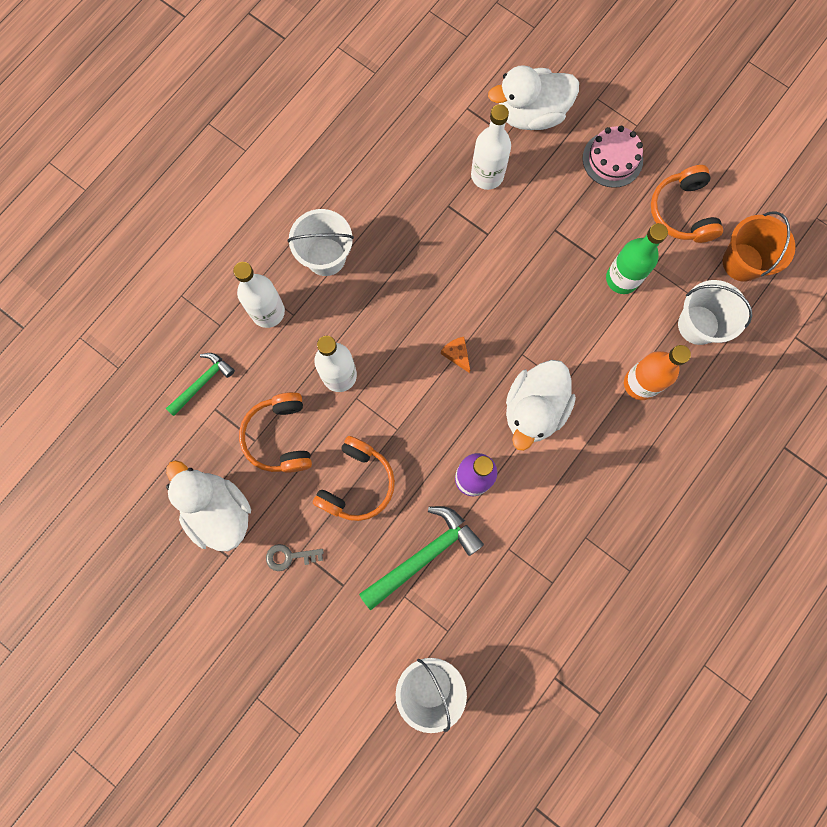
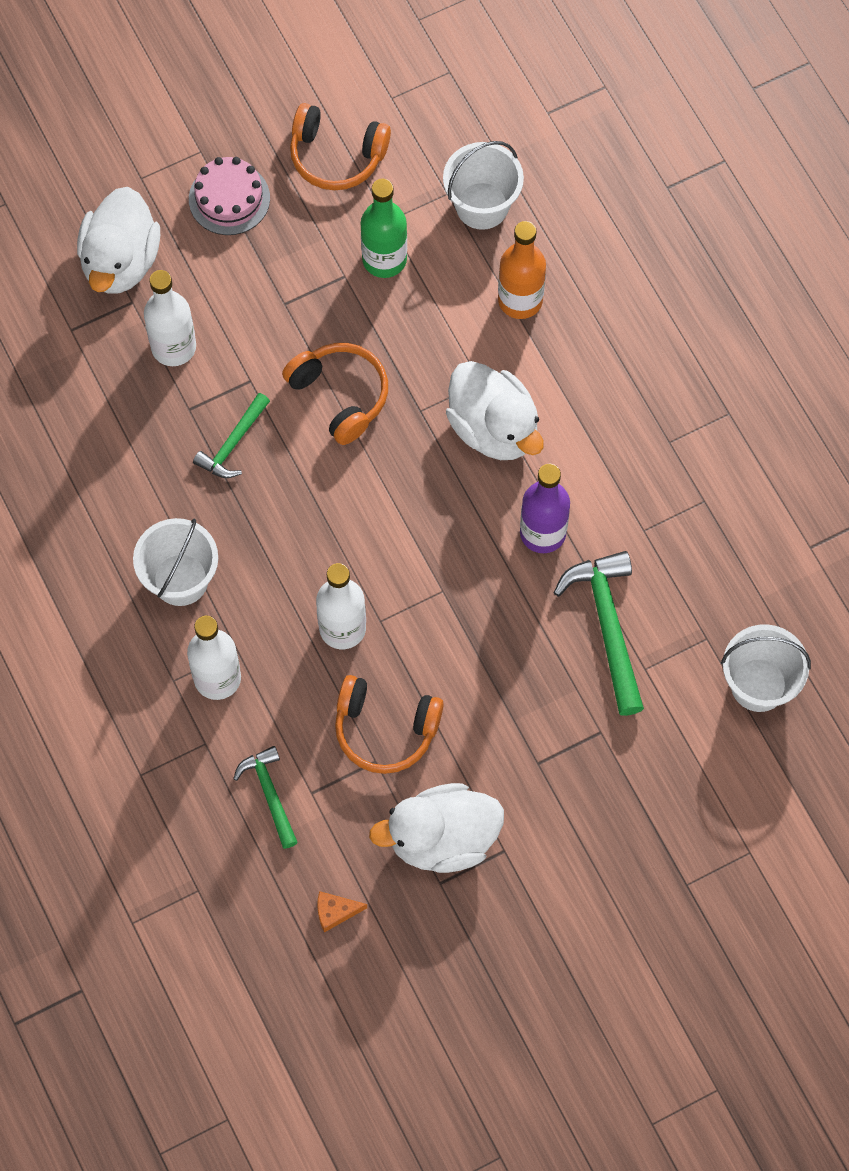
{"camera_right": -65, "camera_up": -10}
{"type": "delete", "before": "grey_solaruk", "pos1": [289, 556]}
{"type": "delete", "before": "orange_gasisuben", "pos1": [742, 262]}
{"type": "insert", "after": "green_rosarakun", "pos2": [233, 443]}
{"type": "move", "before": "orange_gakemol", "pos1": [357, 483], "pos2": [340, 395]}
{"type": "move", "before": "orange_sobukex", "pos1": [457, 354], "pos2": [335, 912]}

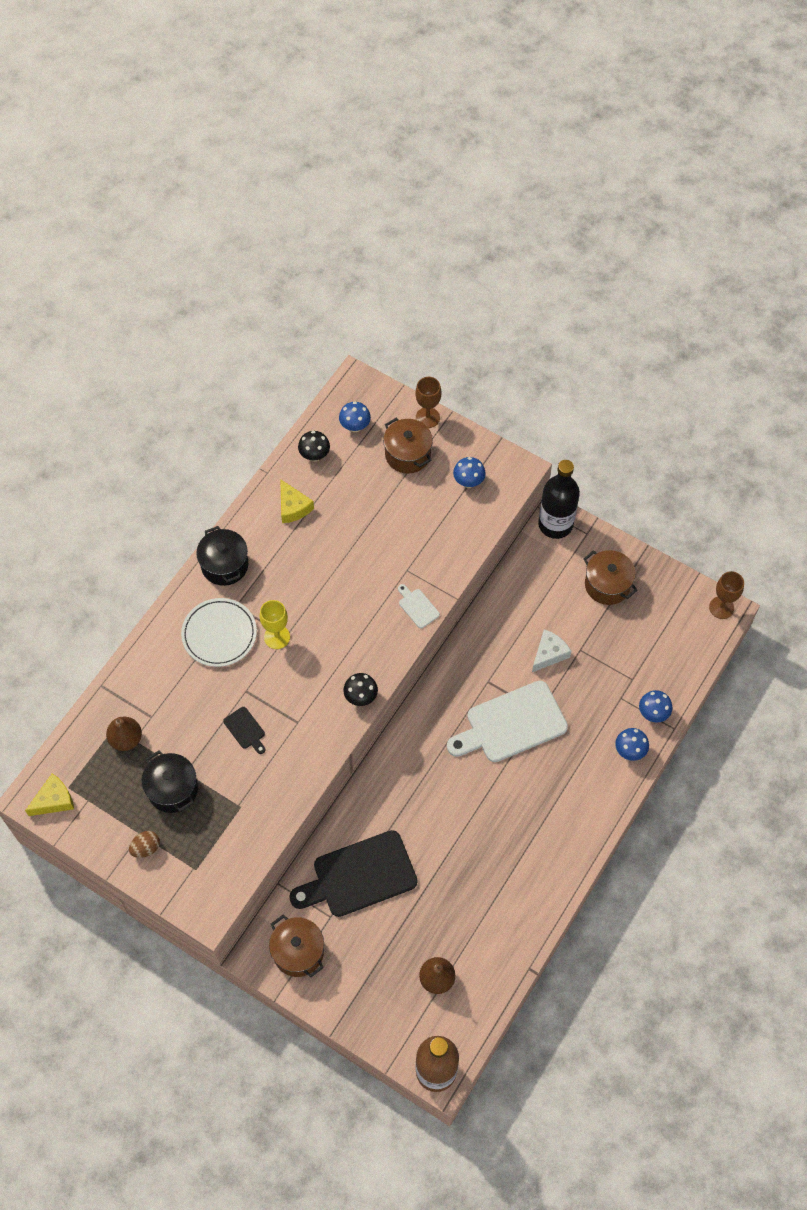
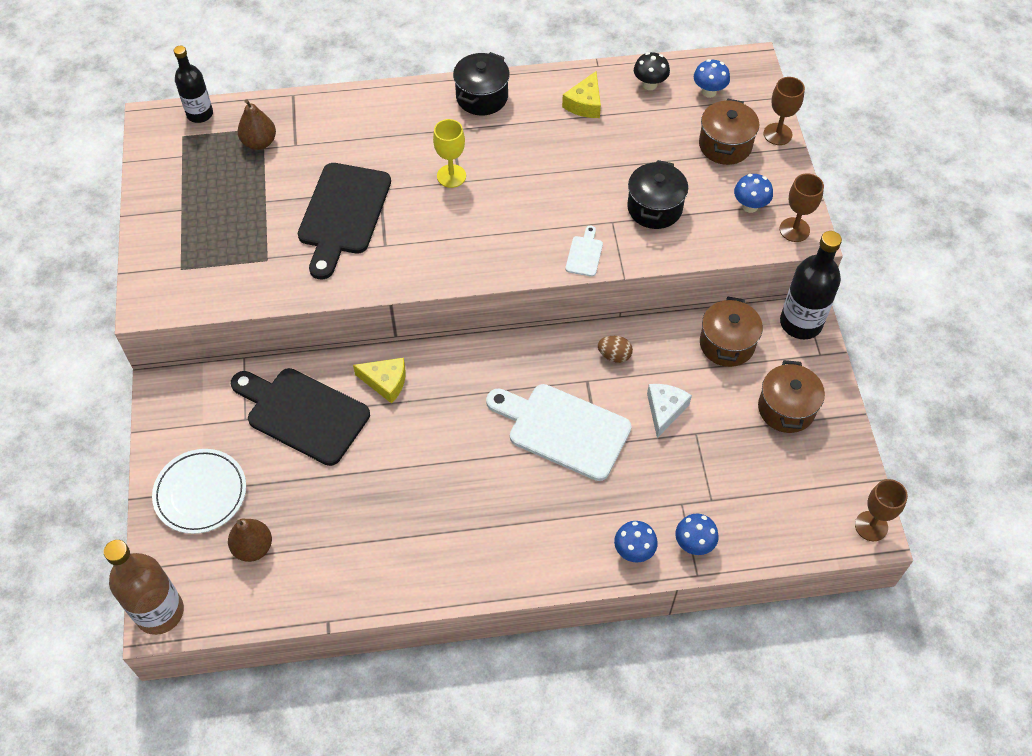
{"camera_right": 50, "camera_up": -5}
{"type": "delete", "before": "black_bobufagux", "pos1": [361, 697]}
{"type": "insert", "after": "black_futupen", "pos2": [200, 114]}
{"type": "insert", "after": "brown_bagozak", "pos2": [794, 230]}
{"type": "move", "before": "yellow_sobukex", "pos1": [54, 800], "pos2": [385, 382]}
{"type": "move", "before": "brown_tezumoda", "pos1": [146, 848], "pos2": [614, 355]}
{"type": "move", "before": "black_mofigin", "pos1": [172, 789], "pos2": [654, 208]}
{"type": "move", "before": "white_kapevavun", "pos1": [219, 634], "pos2": [200, 493]}
{"type": "move", "before": "brown_mofigin", "pos1": [298, 952], "pos2": [727, 344]}
{"type": "rotate", "before": "white_sobukex", "pos1": [549, 654], "pos2": [665, 410], "turn": -75}
{"type": "resize", "before": "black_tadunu", "pos1": [245, 729], "pos2": [343, 214], "scale": 2.35}

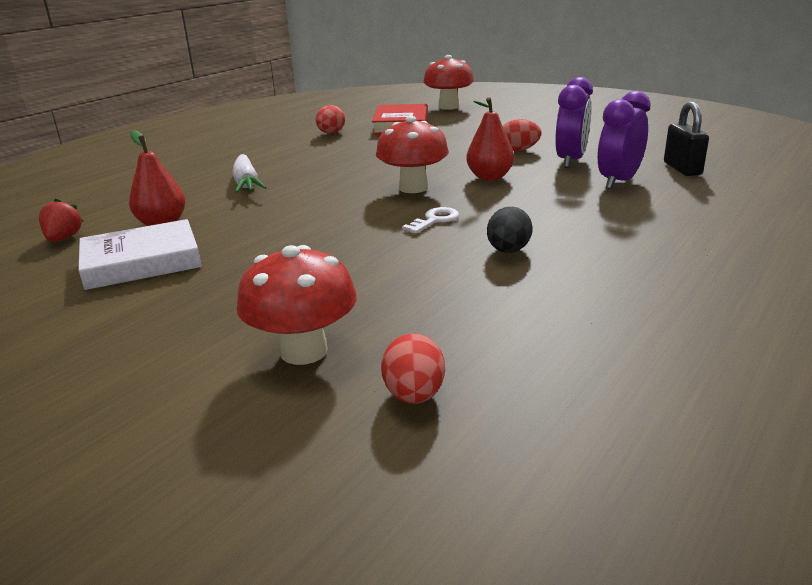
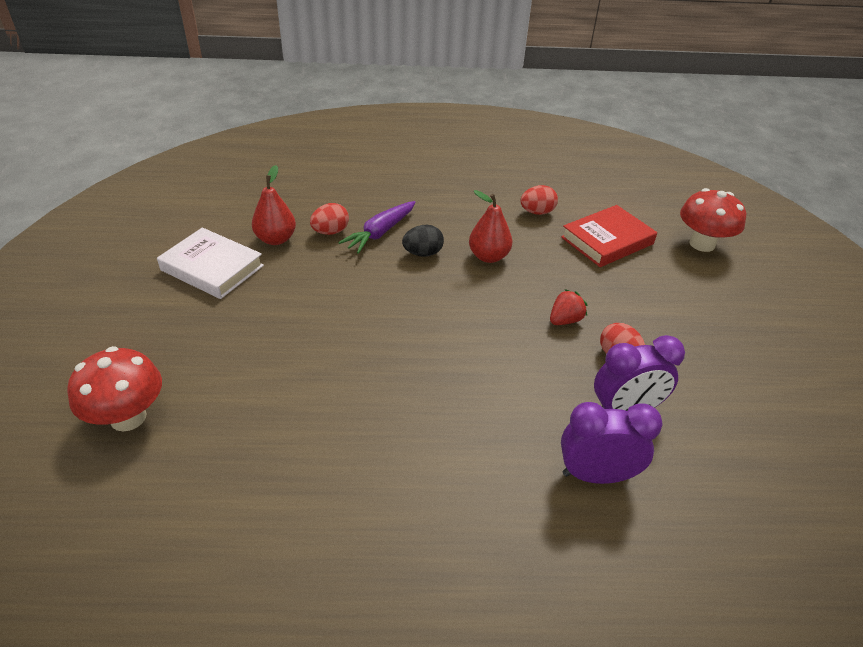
{"camera_right": 50, "camera_up": 15}
{"type": "delete", "before": "red_bobufagux", "pos1": [413, 188]}
{"type": "delete", "before": "white_solaruk", "pos1": [435, 220]}
{"type": "delete", "before": "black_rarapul", "pos1": [682, 169]}
{"type": "move", "before": "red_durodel", "pos1": [63, 239], "pos2": [565, 320]}
{"type": "move", "before": "red_tezumoda", "pos1": [414, 395], "pos2": [330, 232]}
{"type": "move", "before": "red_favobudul", "pos1": [489, 177], "pos2": [488, 256]}
{"type": "move", "before": "black_tezumoda", "pos1": [508, 251], "pos2": [423, 253]}
{"type": "recolor", "before": "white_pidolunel", "after": "purple_pidolunel", "pos1": [246, 183], "pos2": [380, 233]}

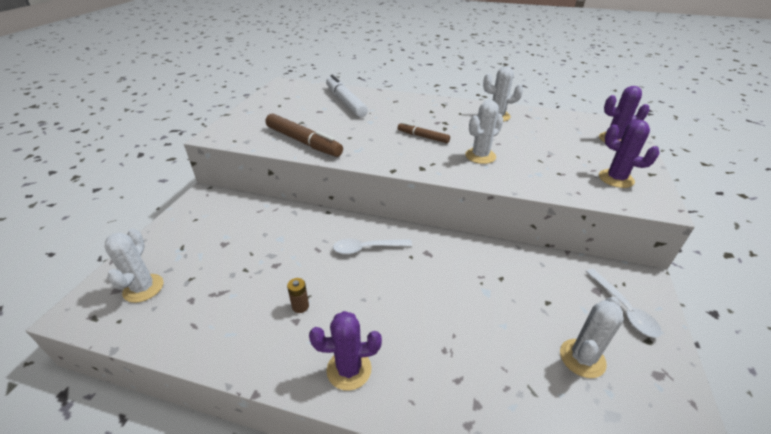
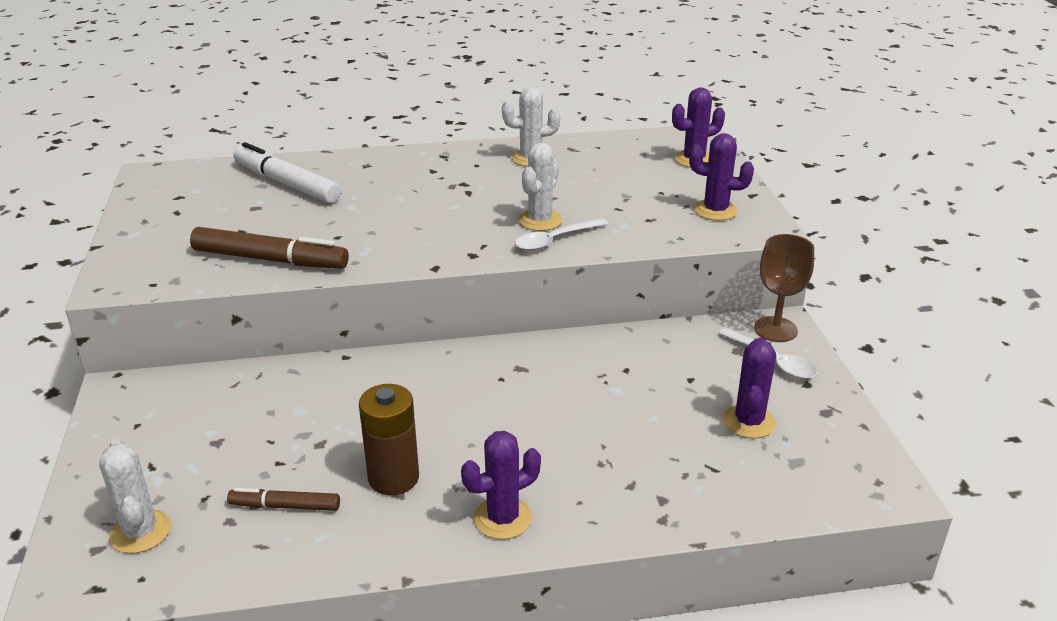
{"camera_right": -25, "camera_up": -5}
{"type": "insert", "after": "brown_bagozak", "pos2": [775, 329]}
{"type": "move", "before": "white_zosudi", "pos1": [366, 248], "pos2": [554, 240]}
{"type": "move", "before": "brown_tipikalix", "pos1": [423, 137], "pos2": [285, 506]}
{"type": "recolor", "before": "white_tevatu", "after": "purple_tevatu", "pos1": [582, 358], "pos2": [748, 422]}
{"type": "resize", "before": "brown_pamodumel", "pos1": [300, 306], "pos2": [393, 478], "scale": 2.12}

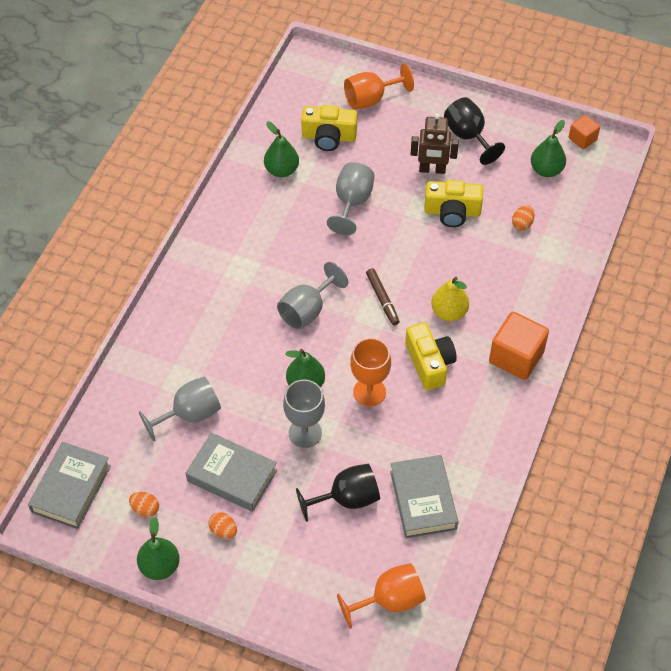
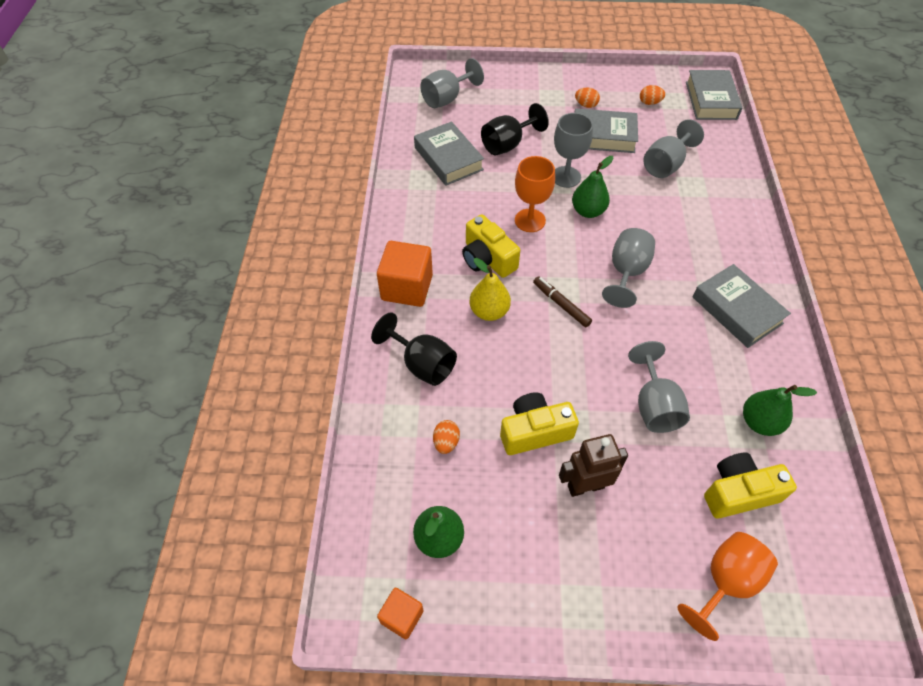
{"camera_right": 160, "camera_up": 0}
{"type": "delete", "before": "green_favobudul", "pos1": [160, 566]}
{"type": "insert", "after": "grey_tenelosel", "pos2": [737, 310]}
{"type": "move", "before": "black_bagozak", "pos1": [468, 136], "pos2": [422, 364]}
{"type": "recolor", "before": "orange_bagozak", "after": "grey_bagozak", "pos1": [390, 600], "pos2": [447, 98]}

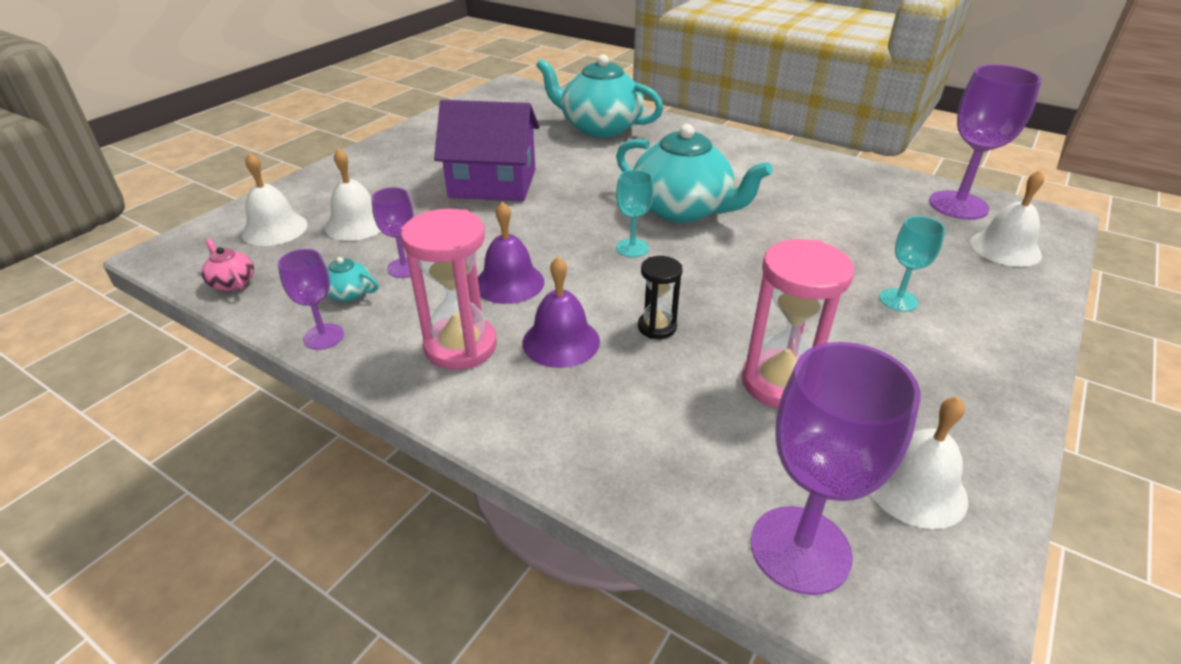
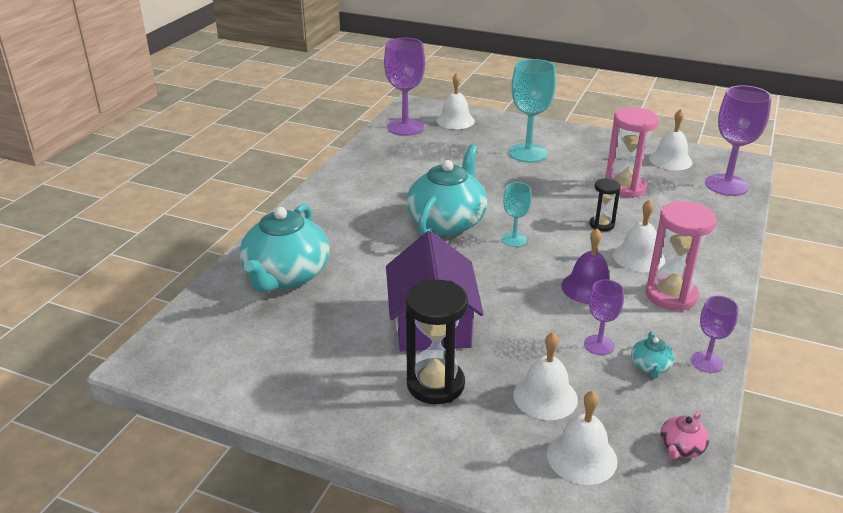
{"camera_right": -100, "camera_up": -5}
{"type": "insert", "after": "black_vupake", "pos2": [435, 384]}
{"type": "recolor", "before": "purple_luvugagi", "after": "white_luvugagi", "pos1": [561, 341], "pos2": [639, 257]}
{"type": "resize", "before": "turquoise_bagozak", "pos1": [898, 300], "pos2": [528, 153], "scale": 1.84}

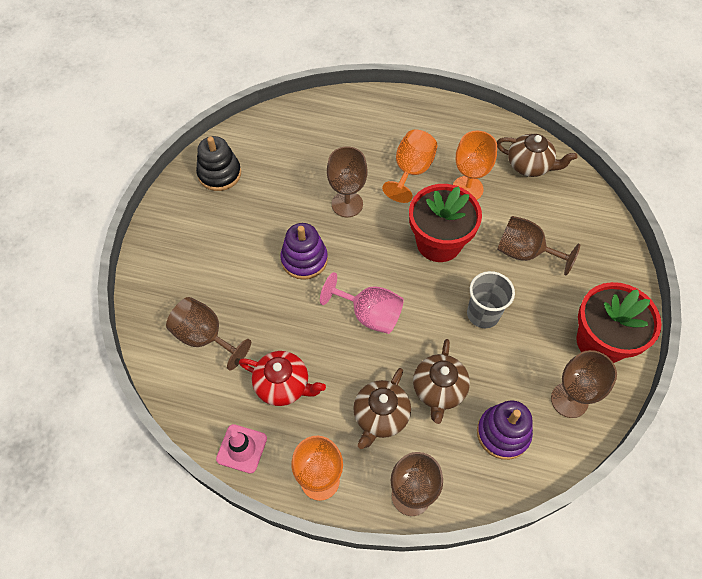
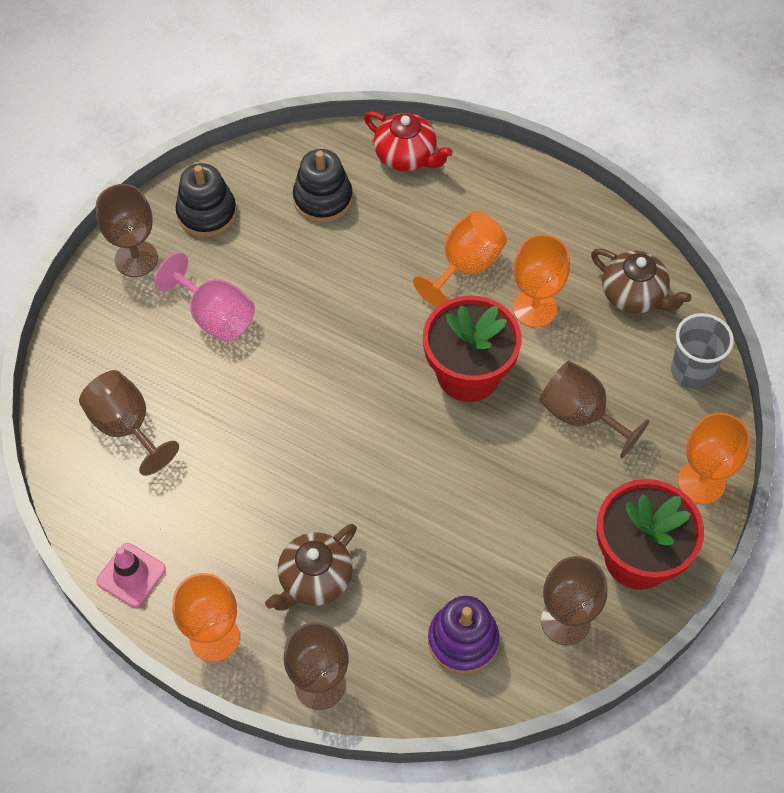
{"camera_right": 15, "camera_up": 0}
{"type": "delete", "before": "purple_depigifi", "pos1": [304, 259]}
{"type": "delete", "before": "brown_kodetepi", "pos1": [439, 390]}
{"type": "insert", "after": "black_depigifi", "pos2": [323, 199]}
{"type": "insert", "after": "orange_bagozak", "pos2": [701, 482]}
{"type": "move", "before": "red_kodetepi", "pos1": [283, 385], "pos2": [406, 156]}
{"type": "move", "before": "pink_bagozak", "pos1": [369, 314], "pos2": [215, 316]}
{"type": "move", "before": "brown_bagozak", "pos1": [347, 204], "pos2": [136, 259]}
{"type": "move", "before": "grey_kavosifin", "pos1": [483, 314], "pos2": [692, 371]}

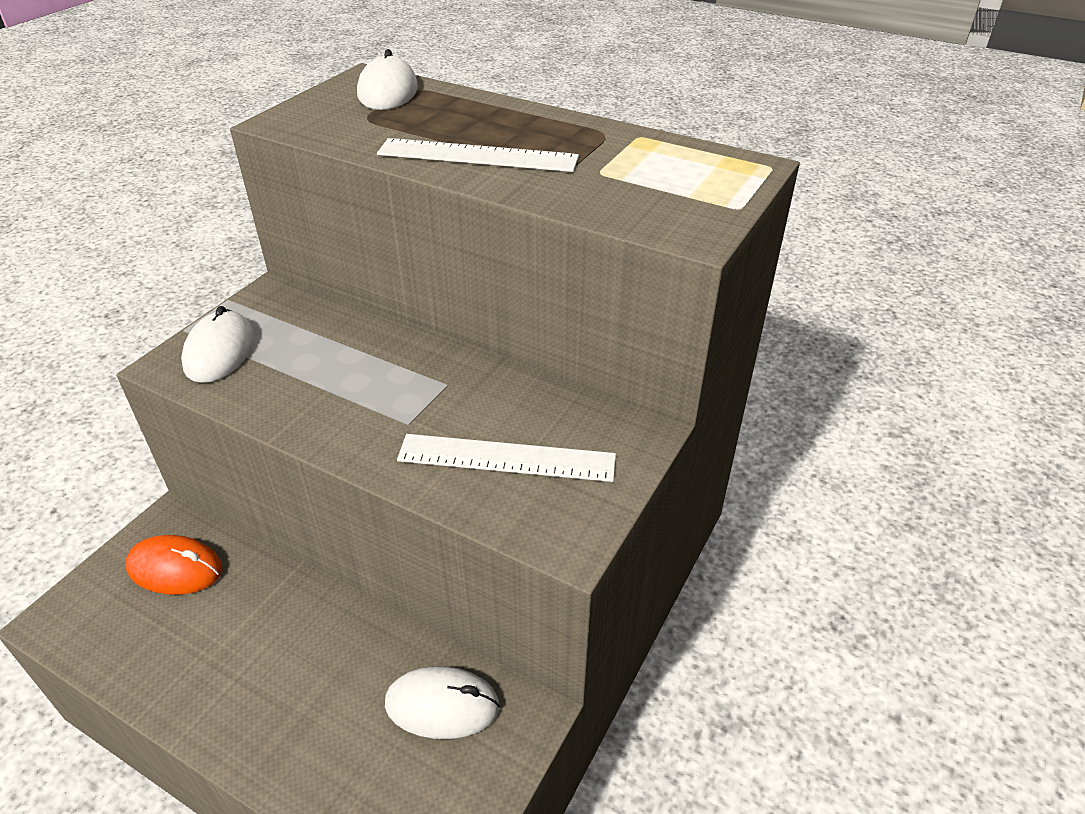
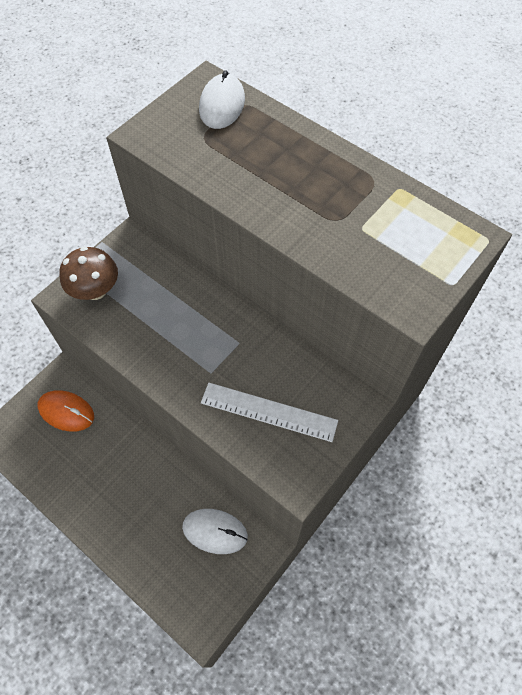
{"camera_right": 10, "camera_up": 20}
{"type": "delete", "before": "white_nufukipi", "pos1": [477, 155]}
{"type": "replace", "before": "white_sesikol", "after": "brown_bobufagux", "pos1": [219, 351], "pos2": [95, 290]}

